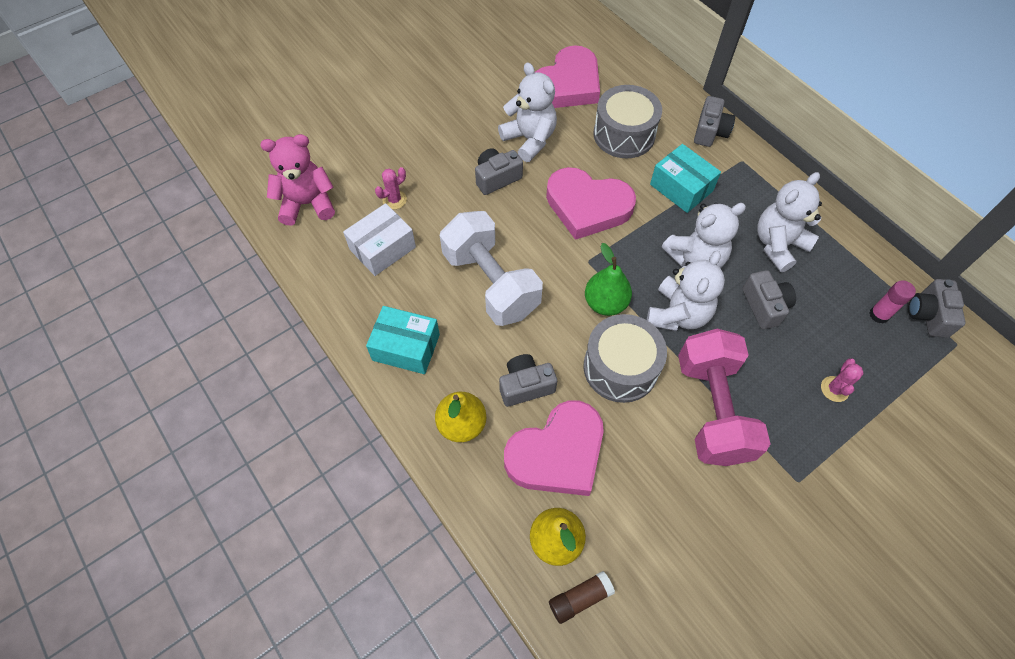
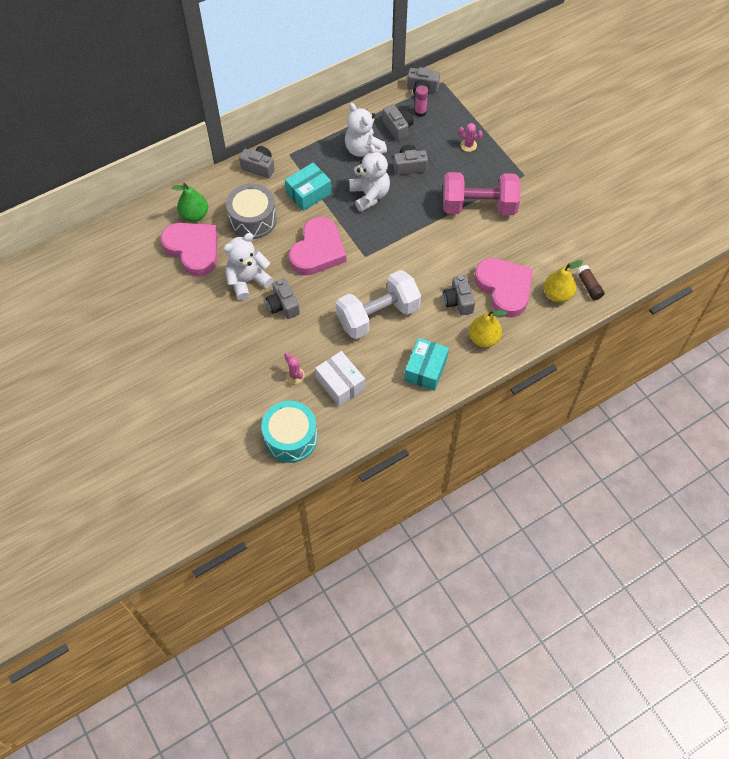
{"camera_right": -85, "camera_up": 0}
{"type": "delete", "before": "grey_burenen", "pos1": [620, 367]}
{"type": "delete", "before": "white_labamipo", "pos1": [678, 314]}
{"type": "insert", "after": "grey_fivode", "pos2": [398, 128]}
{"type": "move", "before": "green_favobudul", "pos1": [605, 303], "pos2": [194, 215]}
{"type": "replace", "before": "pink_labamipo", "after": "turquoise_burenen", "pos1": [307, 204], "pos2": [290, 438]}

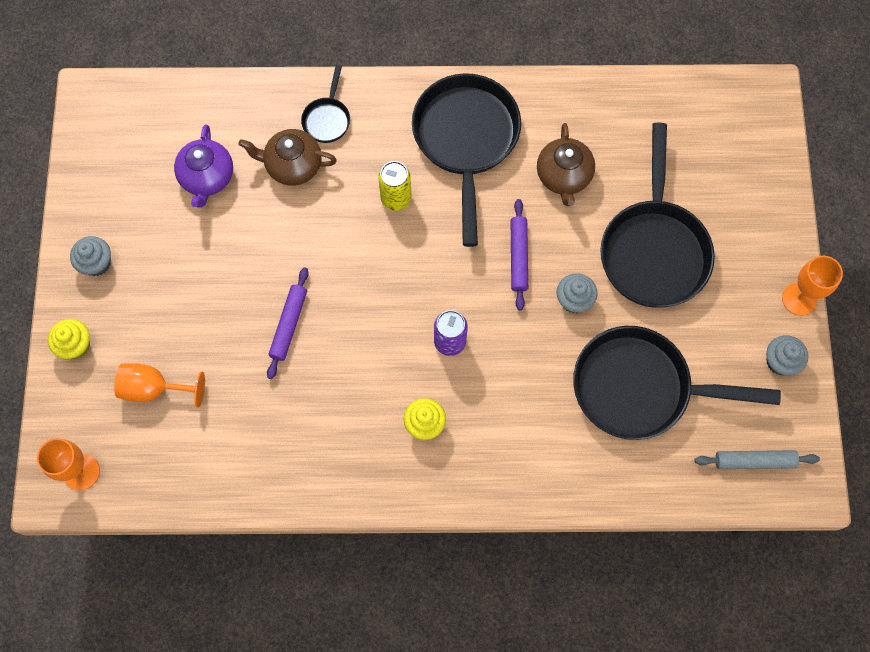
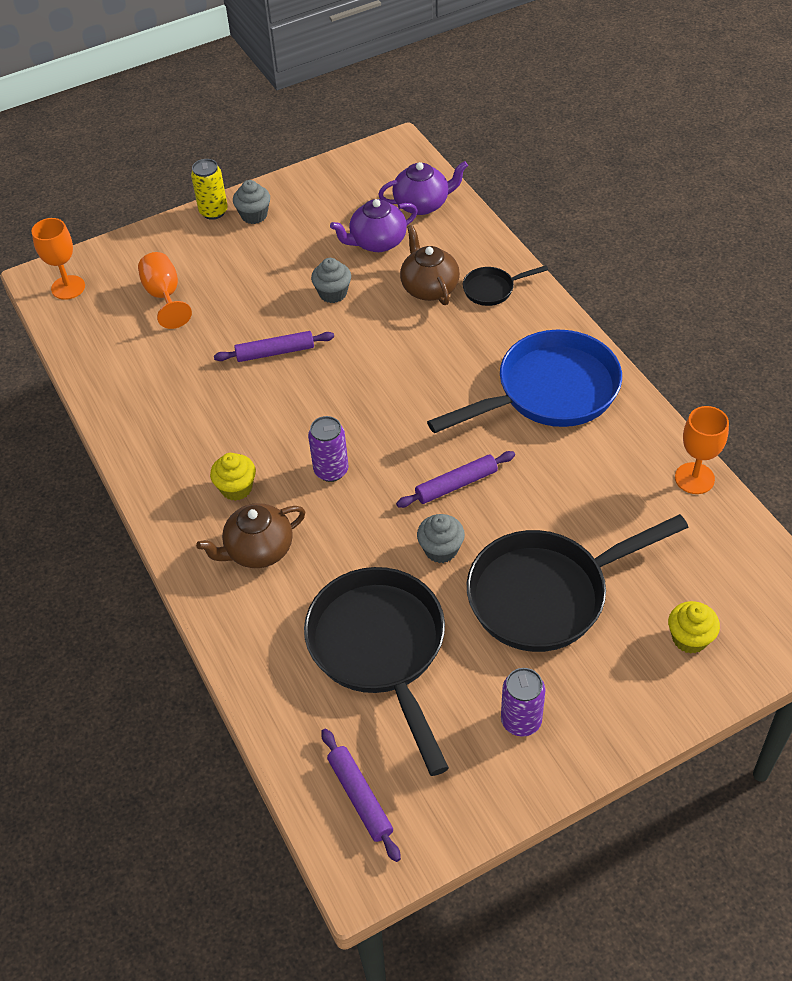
{"camera_right": 65, "camera_up": -20}
{"type": "insert", "after": "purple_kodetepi", "pos2": [422, 204]}
{"type": "insert", "after": "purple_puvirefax", "pos2": [521, 721]}
{"type": "move", "before": "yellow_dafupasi", "pos1": [75, 345], "pos2": [689, 638]}
{"type": "move", "before": "yellow_puvirefax", "pos1": [396, 198], "pos2": [213, 211]}
{"type": "move", "before": "brown_kodetepi", "pos1": [563, 176], "pos2": [258, 550]}
{"type": "move", "before": "grey_dafupasi", "pos1": [780, 361], "pos2": [333, 293]}
{"type": "move", "before": "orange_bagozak", "pos1": [799, 299], "pos2": [694, 478]}
{"type": "recolor", "before": "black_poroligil", "after": "blue_poroligil", "pos1": [466, 140], "pos2": [549, 392]}
{"type": "recolor", "before": "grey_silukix", "after": "purple_silukix", "pos1": [754, 461], "pos2": [360, 797]}

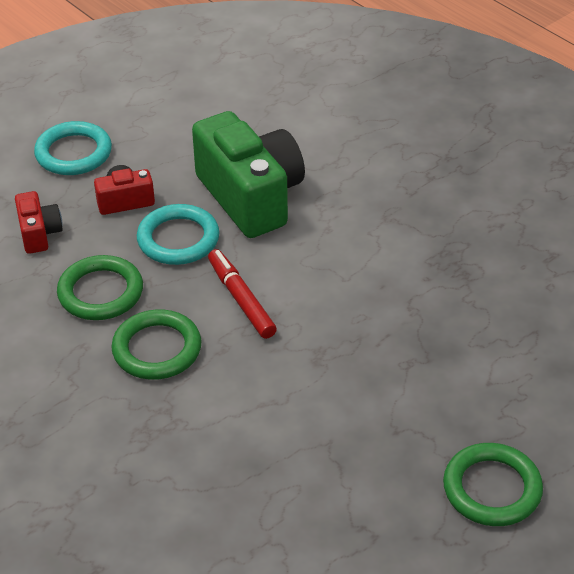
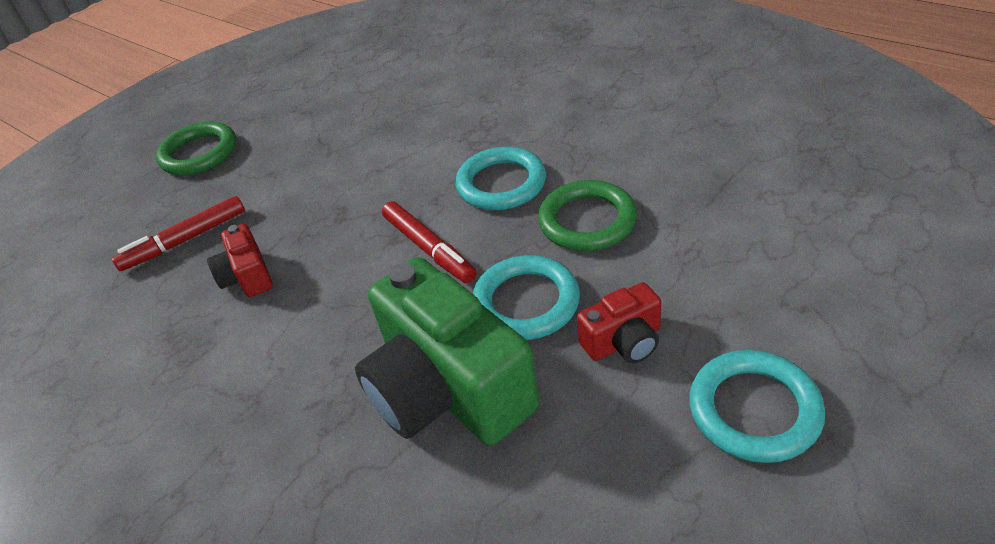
{"camera_right": 175, "camera_up": 0}
{"type": "insert", "after": "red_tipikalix", "pos2": [185, 240]}
{"type": "move", "before": "red_fivode", "pos1": [39, 233], "pos2": [247, 276]}
{"type": "recolor", "before": "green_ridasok", "after": "turquoise_ridasok", "pos1": [157, 349], "pos2": [501, 184]}

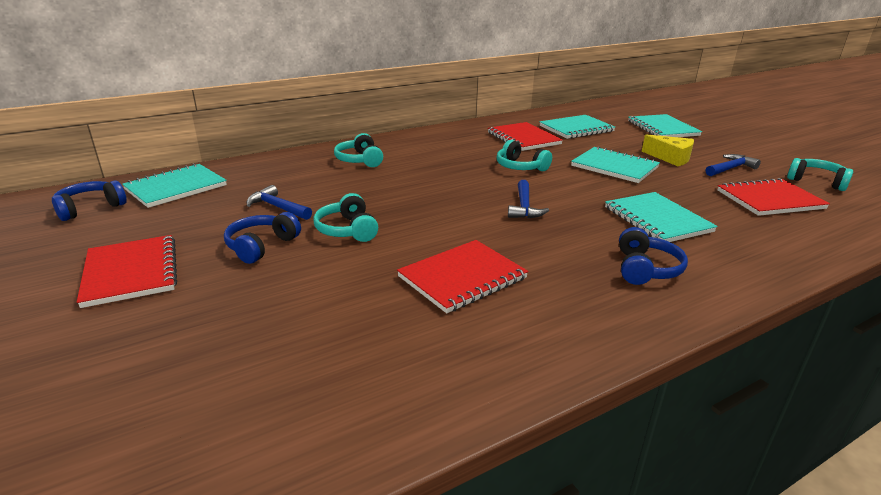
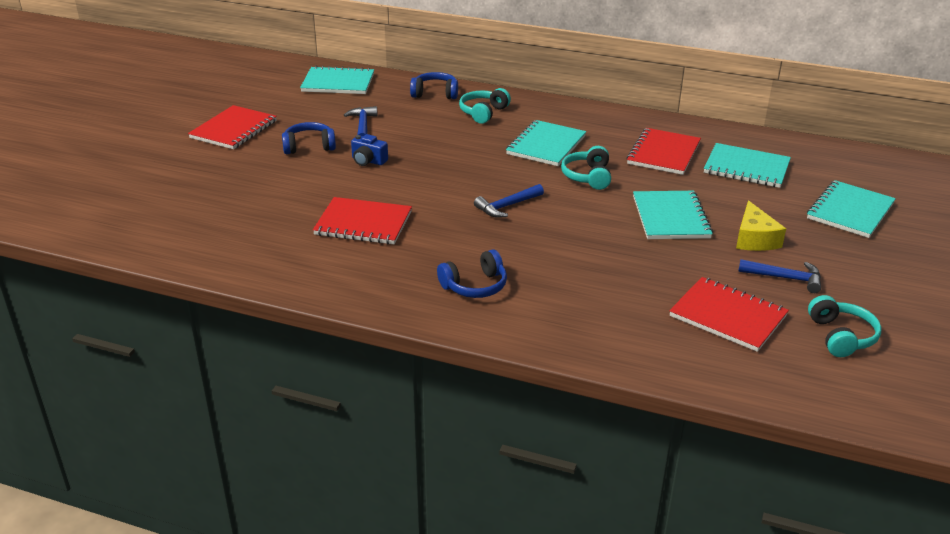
{"camera_right": 50, "camera_up": 5}
{"type": "move", "before": "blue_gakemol", "pos1": [90, 208], "pos2": [435, 94]}
{"type": "move", "before": "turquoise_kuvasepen", "pos1": [657, 219], "pos2": [546, 145]}
{"type": "replace", "before": "turquoise_gakemol", "after": "blue_fivode", "pos1": [347, 230], "pos2": [368, 161]}

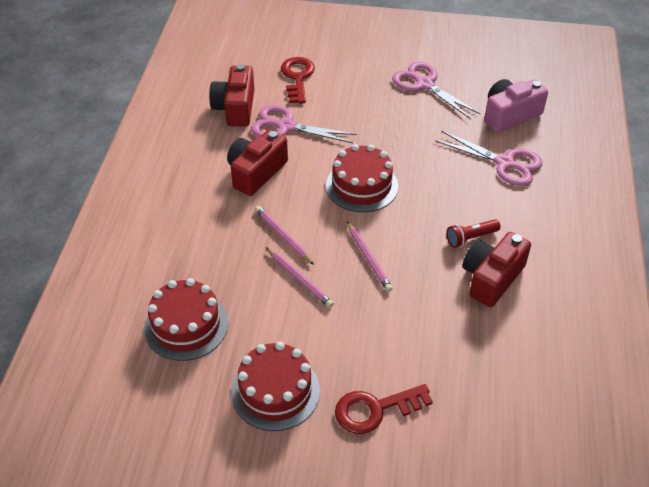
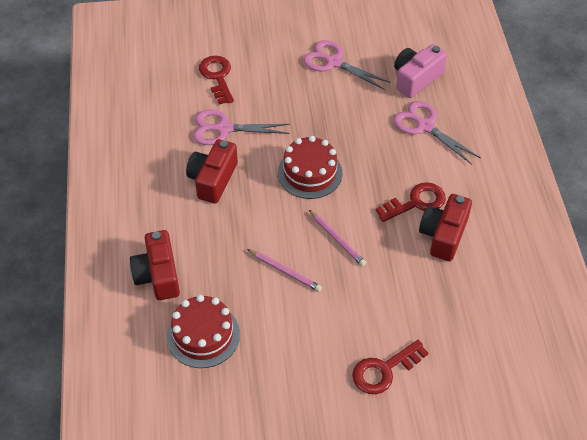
{"camera_right": -15, "camera_up": 5}
{"type": "delete", "before": "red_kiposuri", "pos1": [275, 391]}
{"type": "delete", "before": "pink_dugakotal", "pos1": [283, 236]}
{"type": "move", "before": "red_fivode", "pos1": [235, 108], "pos2": [158, 275]}
{"type": "replace", "before": "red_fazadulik", "after": "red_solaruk", "pos1": [470, 238], "pos2": [416, 202]}
{"type": "rotate", "before": "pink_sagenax", "pos1": [505, 163], "pos2": [425, 126], "turn": -150}

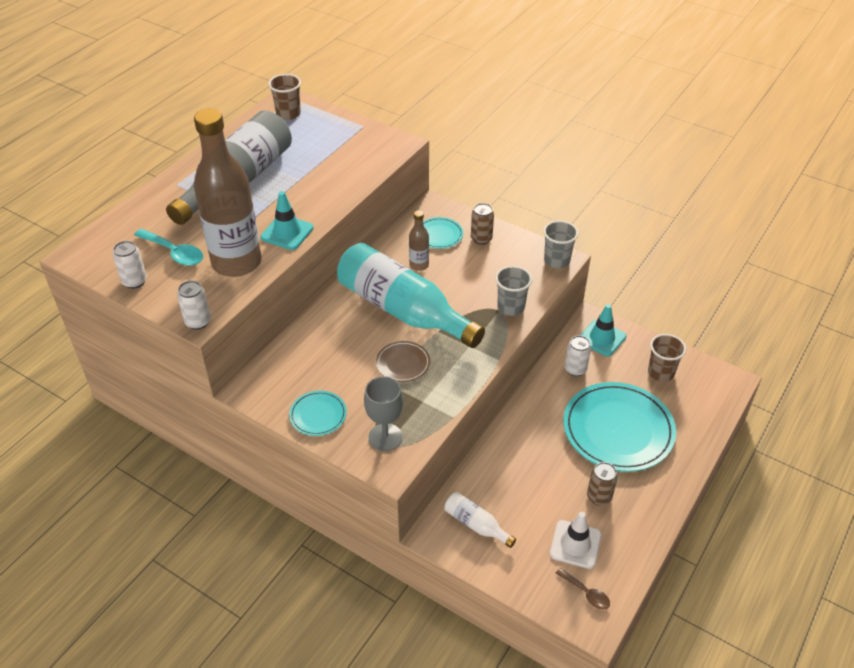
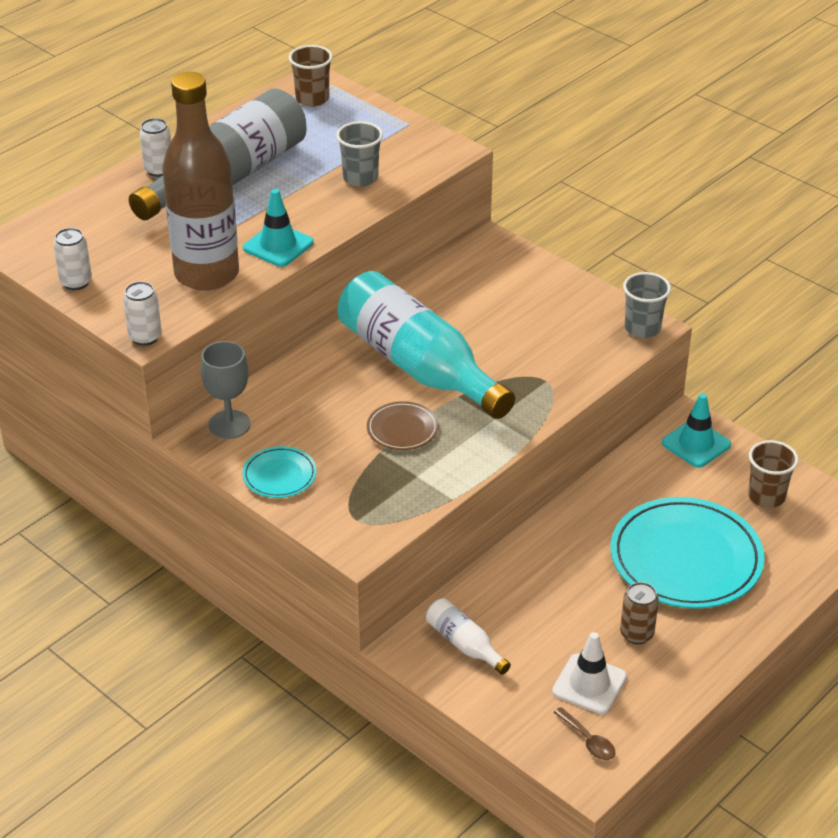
{"camera_right": 10, "camera_up": -5}
{"type": "delete", "before": "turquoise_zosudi", "pos1": [174, 253]}
{"type": "delete", "before": "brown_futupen", "pos1": [419, 265]}
{"type": "delete", "before": "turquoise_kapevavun", "pos1": [439, 235]}
{"type": "delete", "before": "brown_puvirefax", "pos1": [481, 239]}
{"type": "move", "before": "grey_bagozak", "pos1": [385, 437], "pos2": [229, 424]}
{"type": "move", "before": "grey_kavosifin", "pos1": [511, 307], "pos2": [360, 178]}
{"type": "move", "before": "white_puvirefax", "pos1": [575, 369], "pos2": [159, 170]}

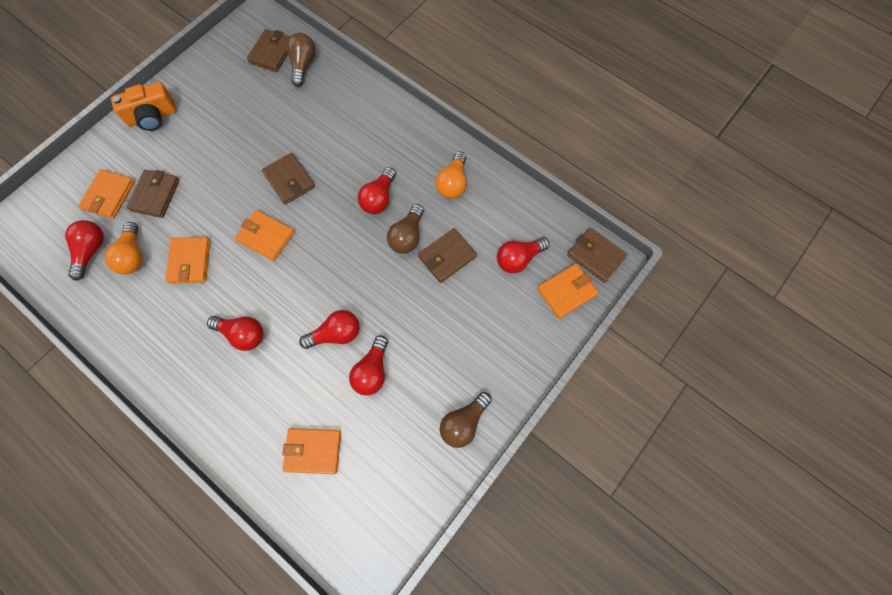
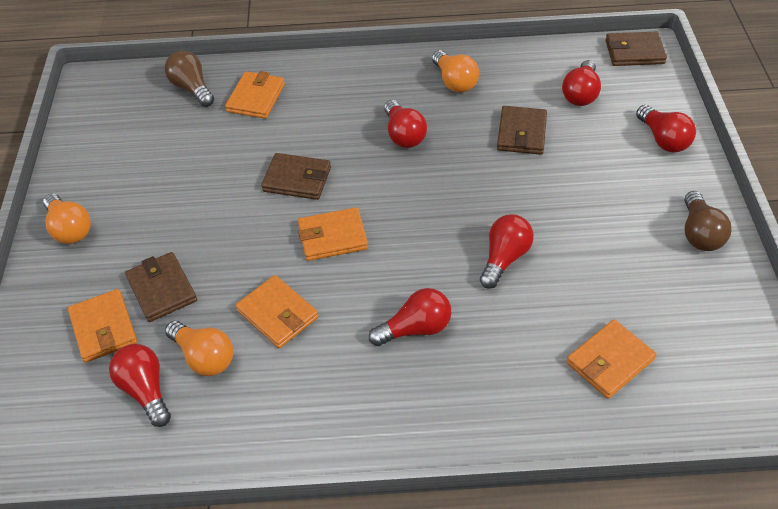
{"camera_right": -40, "camera_up": -20}
{"type": "delete", "before": "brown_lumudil", "pos1": [272, 52]}
{"type": "delete", "before": "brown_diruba", "pos1": [407, 236]}
{"type": "move", "before": "red_diruba", "pos1": [372, 371], "pos2": [663, 139]}
{"type": "move", "before": "orange_lumudil", "pos1": [566, 292], "pos2": [256, 98]}
{"type": "replace", "before": "orange_fivode", "after": "orange_diruba", "pos1": [152, 116], "pos2": [70, 229]}

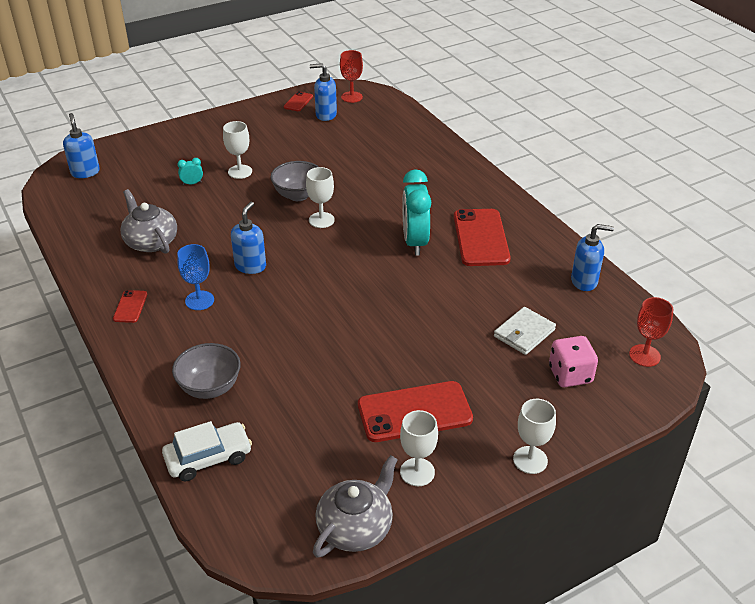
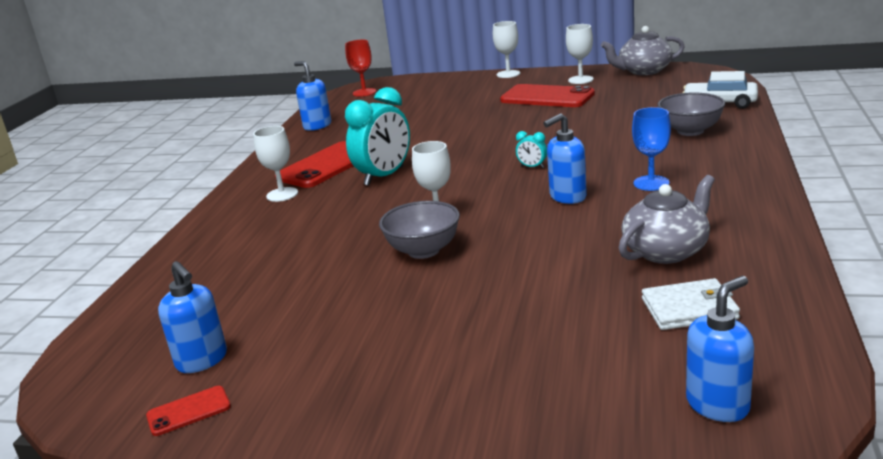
{"camera_right": -135, "camera_up": -15}
{"type": "delete", "before": "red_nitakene", "pos1": [130, 306]}
{"type": "delete", "before": "red_bagozak", "pos1": [351, 97]}
{"type": "delete", "before": "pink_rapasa", "pos1": [570, 375]}
{"type": "move", "before": "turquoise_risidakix", "pos1": [192, 183], "pos2": [532, 167]}
{"type": "move", "before": "white_bagozak", "pos1": [240, 172], "pos2": [282, 194]}
{"type": "move", "before": "white_lumudil", "pos1": [524, 333], "pos2": [689, 308]}
{"type": "rotate", "before": "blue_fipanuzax", "pos1": [85, 172], "pos2": [718, 405], "turn": -150}
{"type": "rotate", "before": "grey_kodetepi", "pos1": [151, 242], "pos2": [666, 251], "turn": -135}

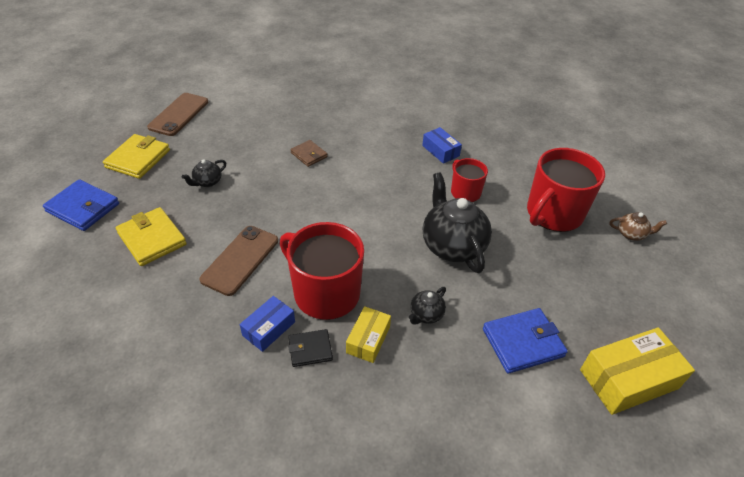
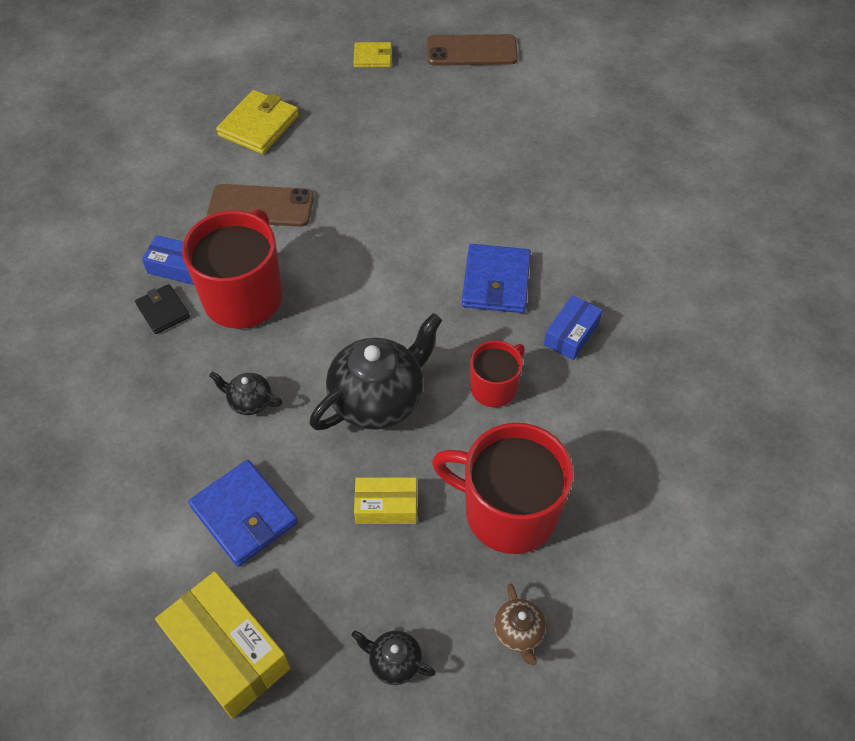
{"camera_right": 70, "camera_up": 10}
{"type": "delete", "before": "brown_lumudil", "pos1": [309, 155]}
{"type": "move", "before": "blue_lumudil", "pos1": [83, 208], "pos2": [496, 282]}
{"type": "move", "before": "black_kodetepi", "pos1": [207, 182], "pos2": [394, 662]}
{"type": "move", "before": "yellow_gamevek", "pos1": [368, 339], "pos2": [386, 506]}
{"type": "resize", "before": "yellow_lumudil", "pos1": [138, 159], "pos2": [373, 57], "scale": 0.6}

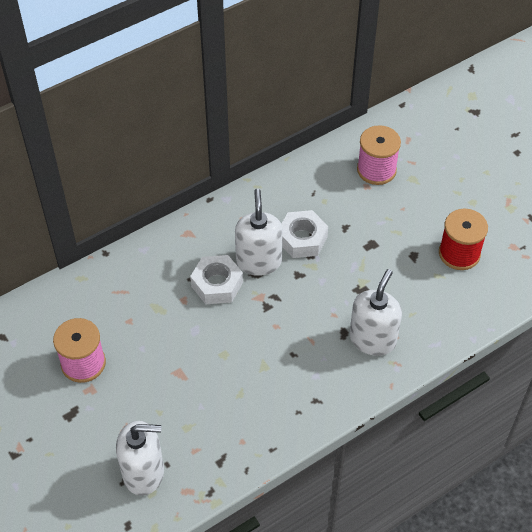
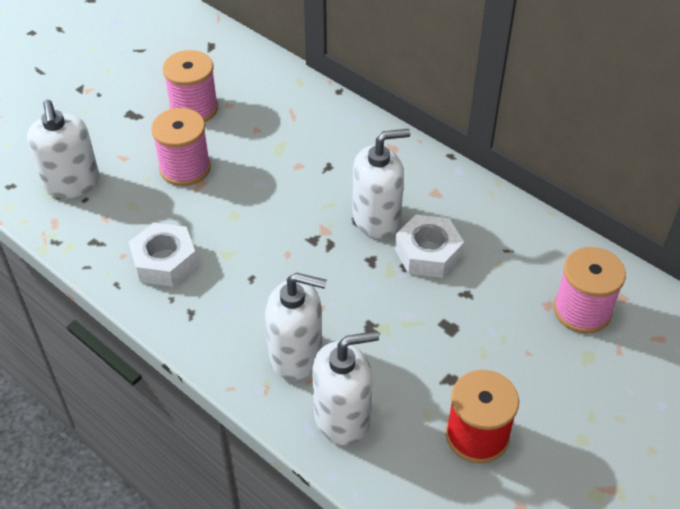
{"camera_right": 75, "camera_up": -5}
{"type": "insert", "after": "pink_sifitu", "pos2": [185, 168]}
{"type": "insert", "after": "white_fipanuzax", "pos2": [342, 417]}
{"type": "move", "before": "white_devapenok", "pos1": [217, 284], "pos2": [165, 261]}

